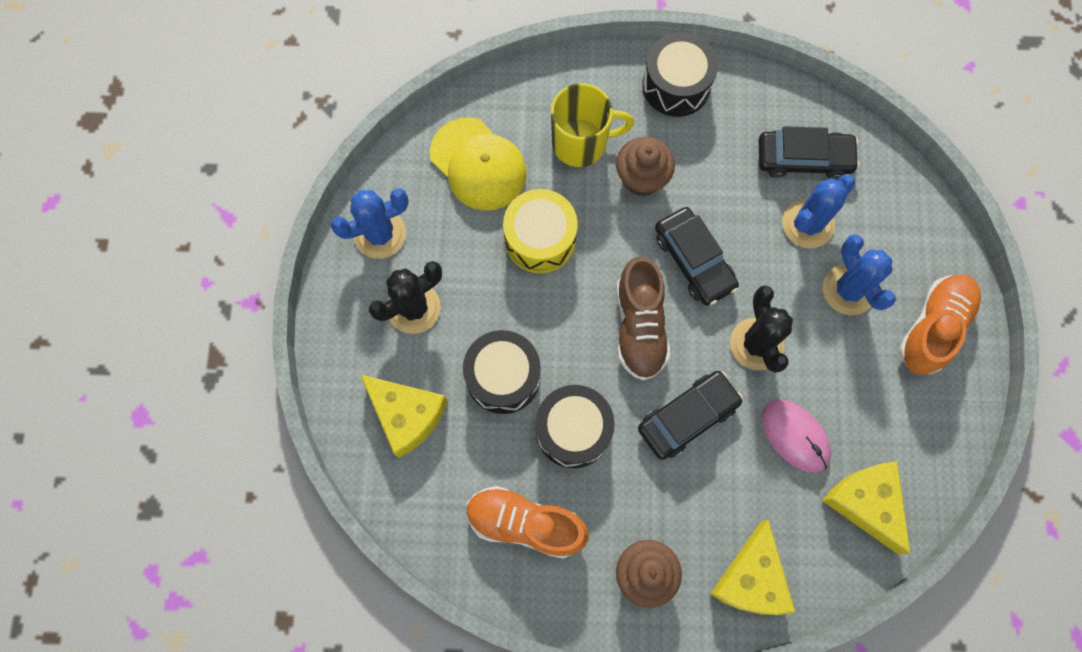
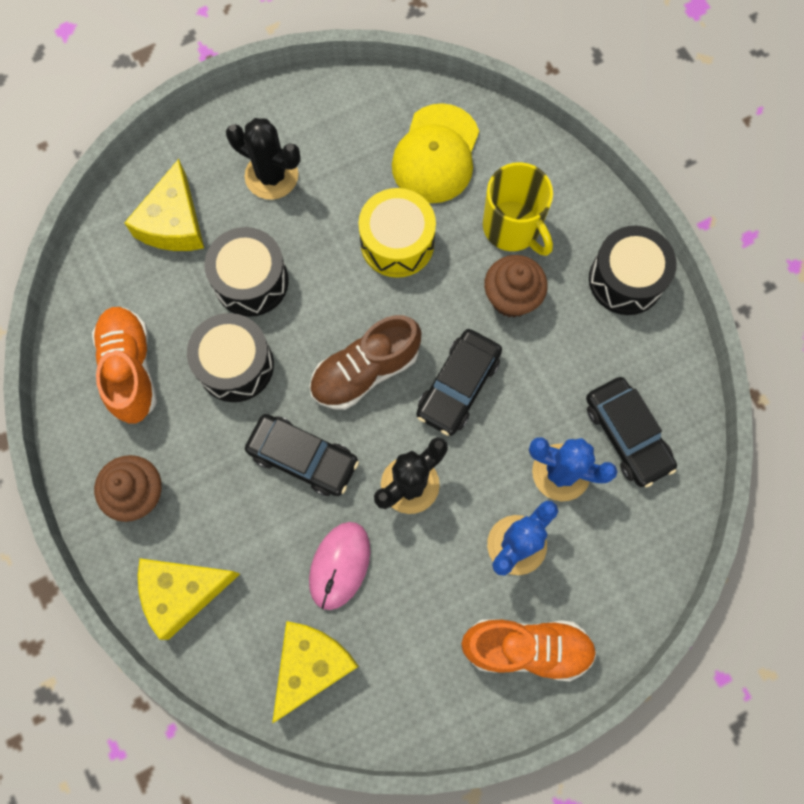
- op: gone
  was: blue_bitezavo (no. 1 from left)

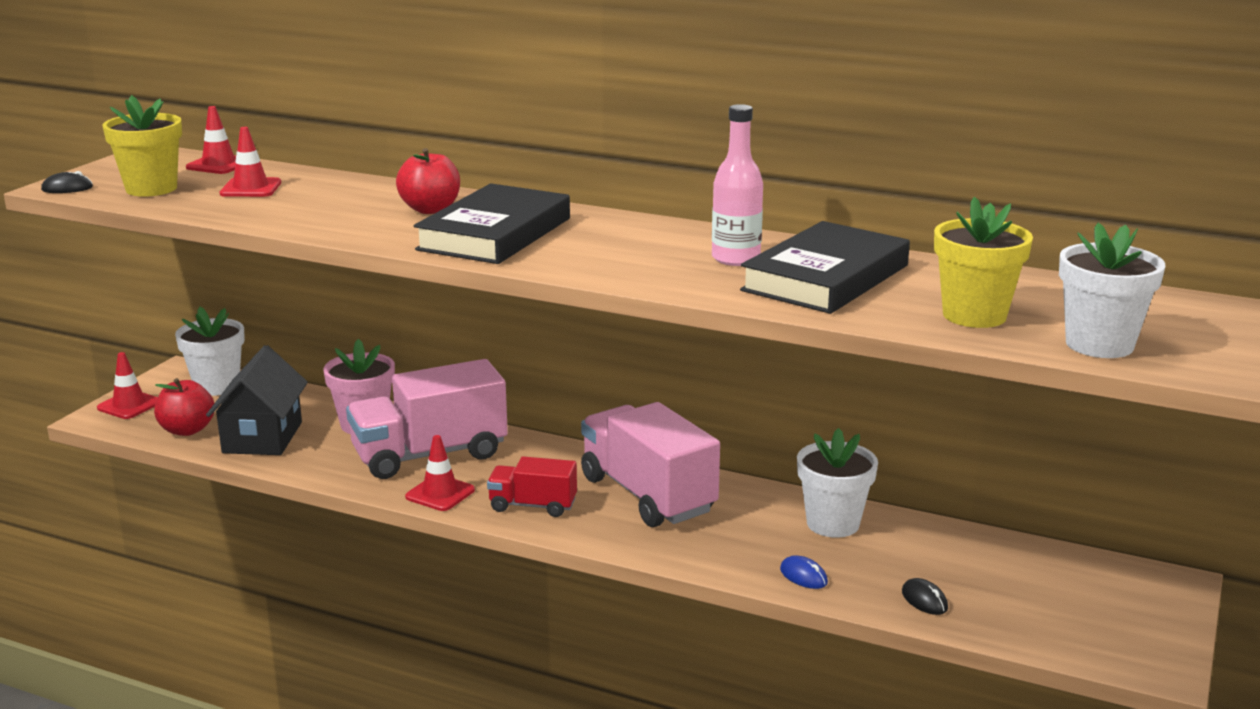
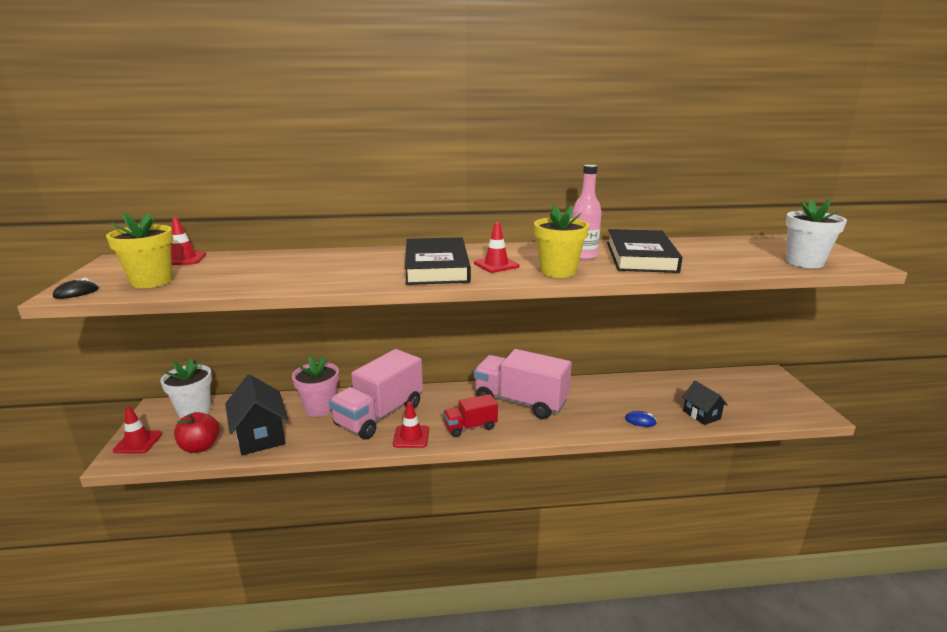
- op: gone
  was: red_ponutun (no. 2 from left)
- op: gone
  was: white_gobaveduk (no. 2 from left)
- op: shifted
  was: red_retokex (no. 3 from left in the first image)
  now: red_retokex (no. 4 from left)
- op: shifted
  was: yellow_gobaveduk (no. 2 from left)
- op: swapped
  was: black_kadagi (no. 2 from left)
  now: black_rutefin (no. 2 from left)

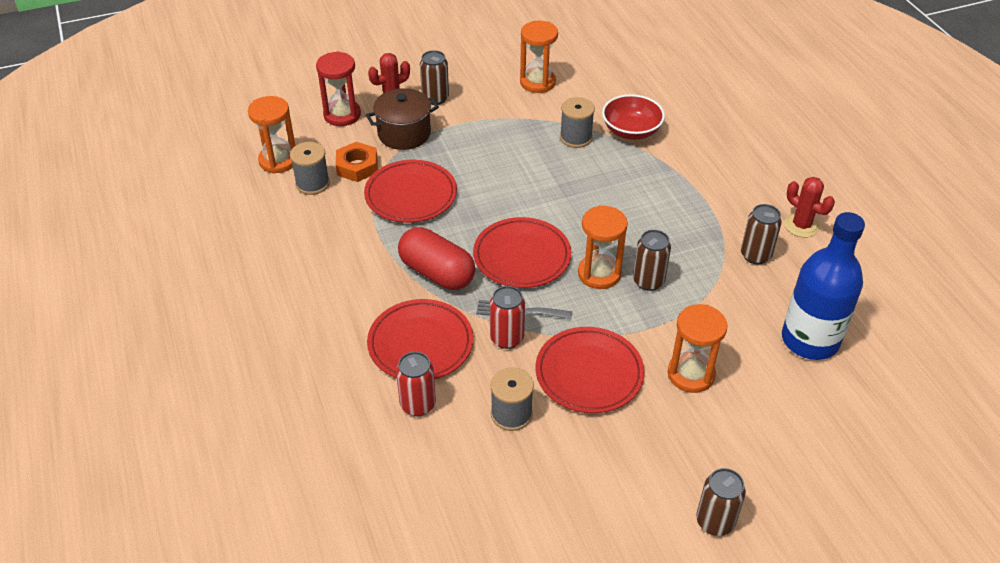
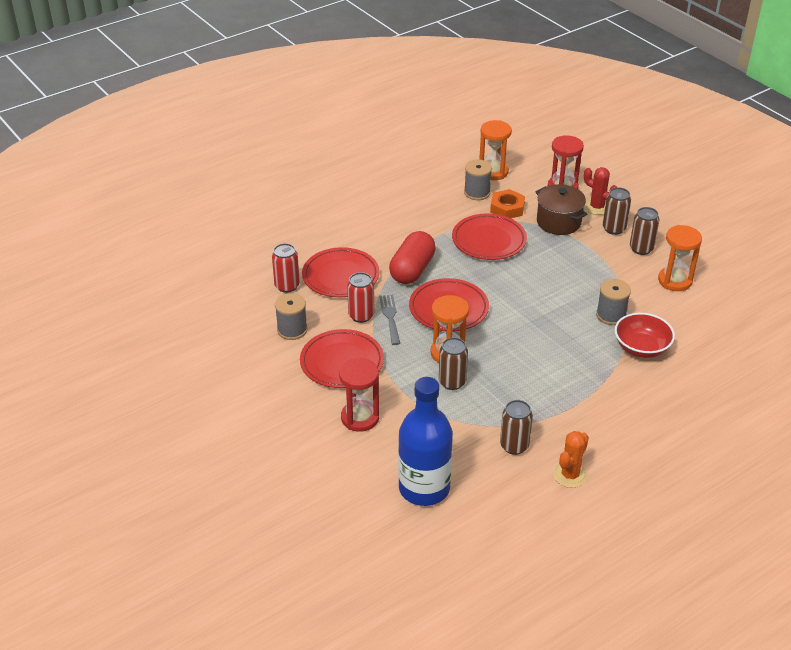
- op: shifted
  was: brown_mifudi (no. 3 from left in the first image)
  now: brown_mifudi (no. 4 from left)
- op: repainted
  was: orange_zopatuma (no. 4 from left)
  now: red_zopatuma (no. 1 from left)
- op: repainted
  was: red_bitezavo (no. 2 from left)
  now: orange_bitezavo

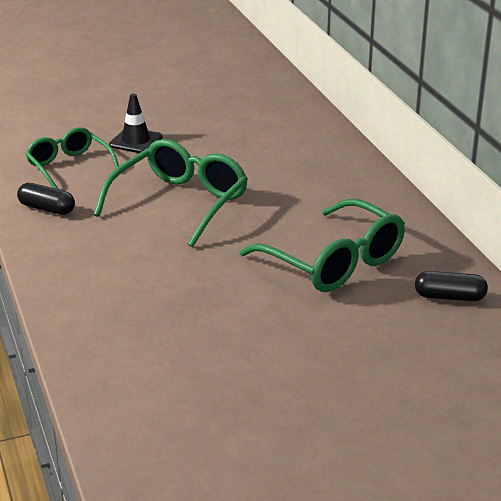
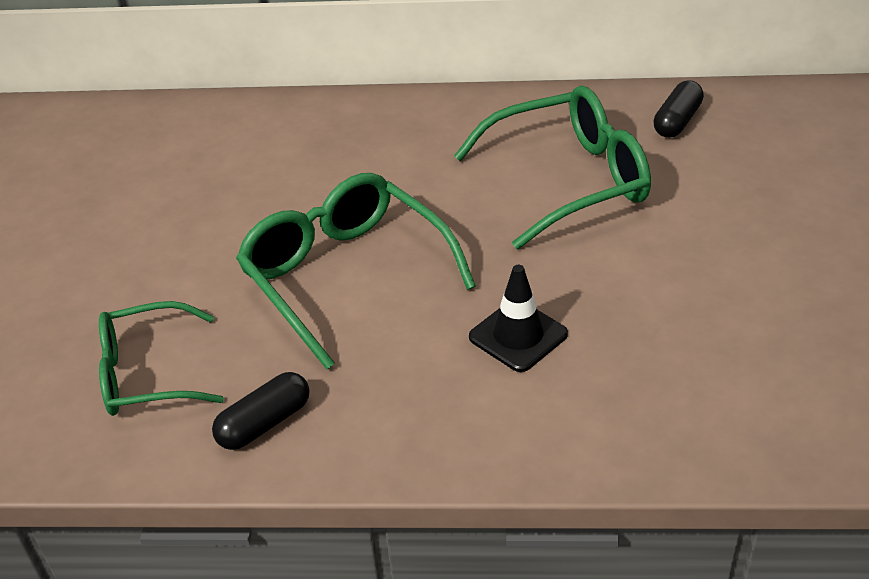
- op: shifted
  was: black_retokex

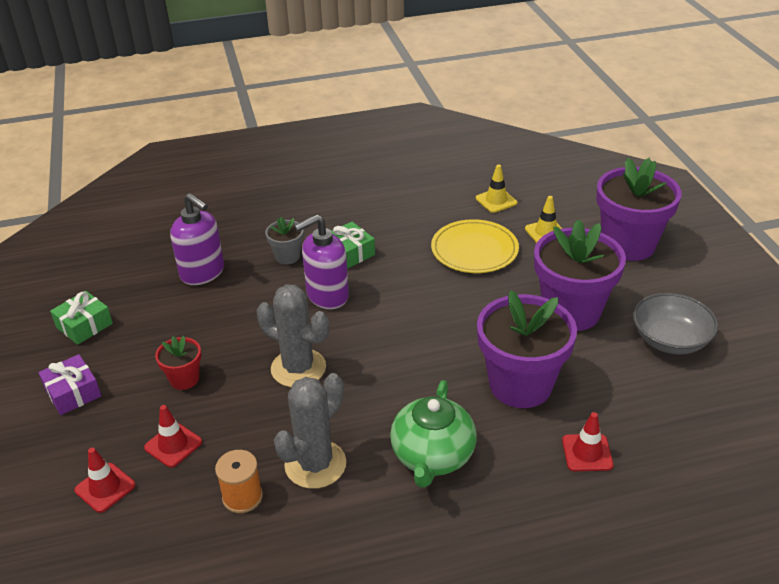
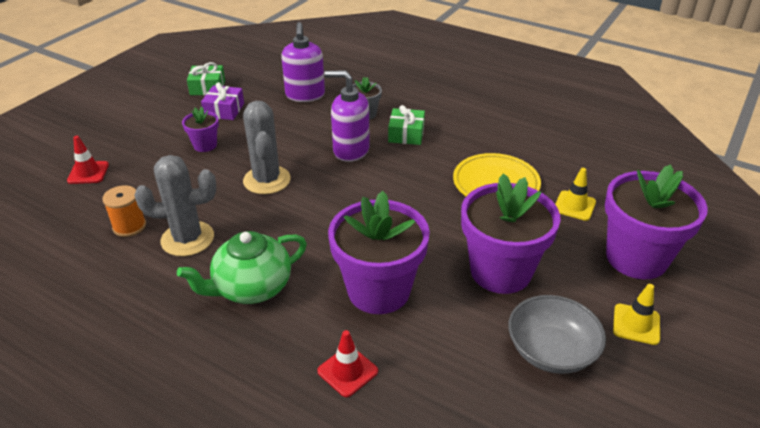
- op: gone
  was: red_retokex (no. 2 from left)
- op: shifted
  was: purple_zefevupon
- op: shifted
  was: yellow_retokex (no. 1 from left in the first image)
  now: yellow_retokex (no. 2 from left)
- op: repainted
  was: red_gobaveduk
  now: purple_gobaveduk (no. 1 from left)

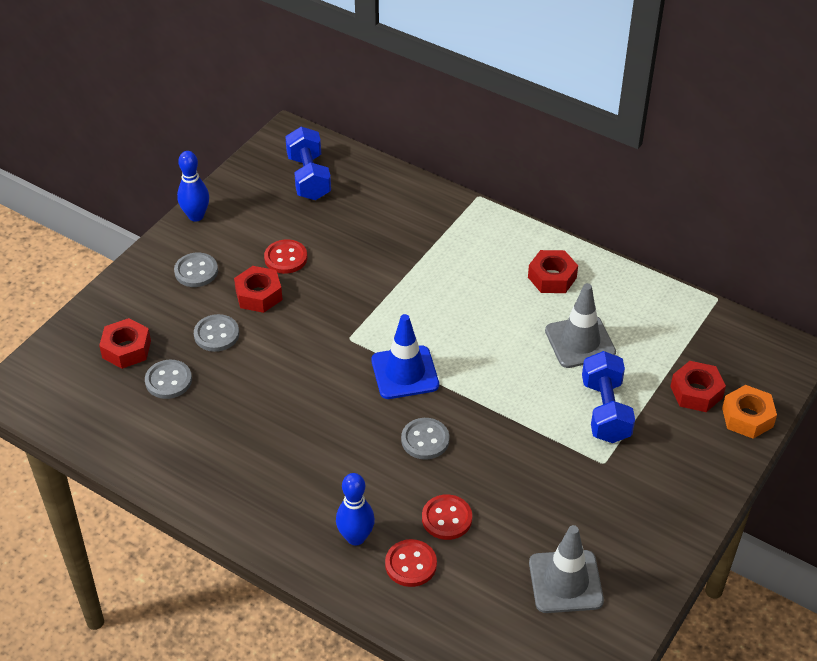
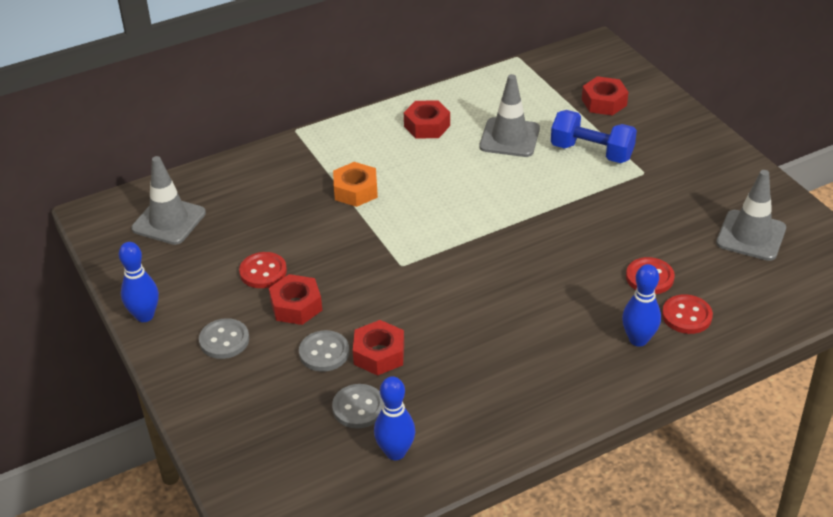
- op: gone
  was: blue_retokex
- op: gone
  was: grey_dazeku (no. 4 from left)
- op: new
  now: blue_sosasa (no. 2 from left)
- op: shifted
  was: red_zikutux (no. 1 from left in the first image)
  now: red_zikutux (no. 2 from left)
- op: shifted
  was: orange_zikutux
- op: swapped
  was: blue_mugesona (no. 1 from left)
  now: grey_retokex (no. 1 from left)

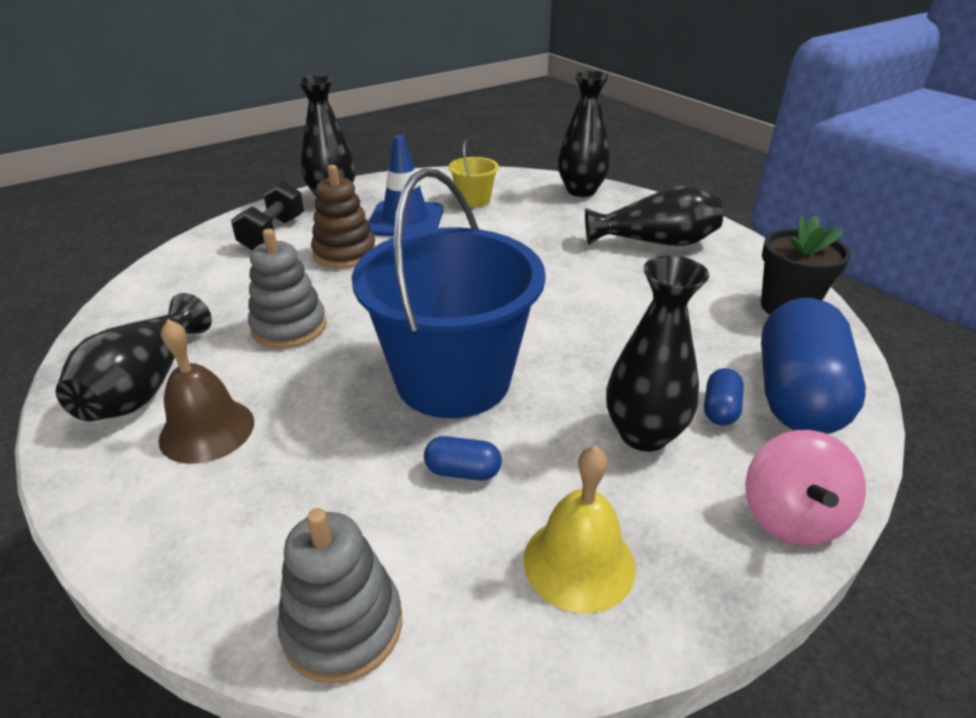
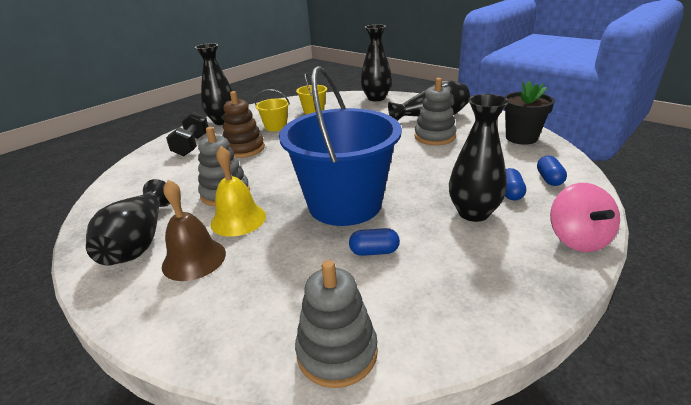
- op: new
  now: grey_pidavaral (no. 3 from left)
- op: shifted
  was: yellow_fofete
- op: swapped
  was: blue_retokex
  now: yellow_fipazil (no. 1 from left)
- op: scaled
  was: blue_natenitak (no. 3 from left)
  ratio: 0.41

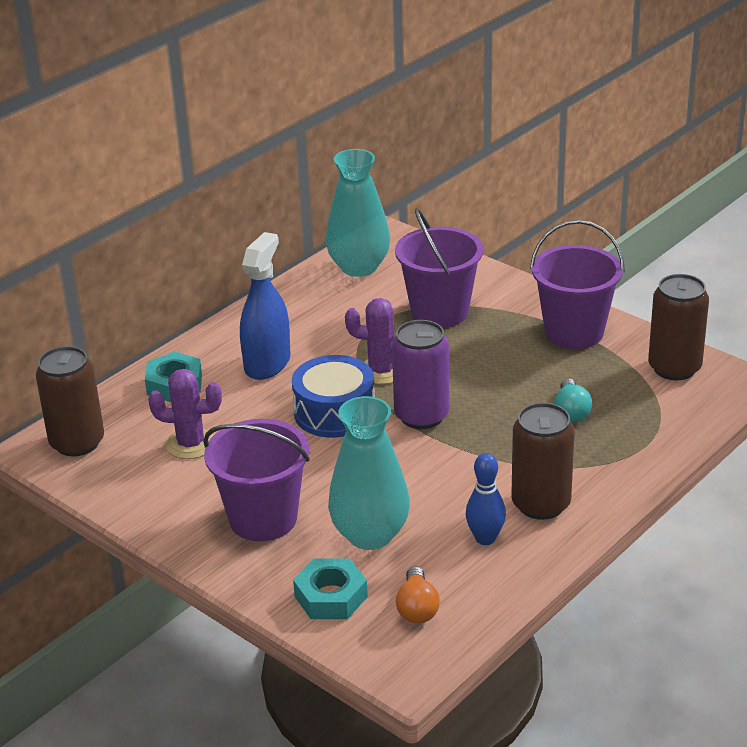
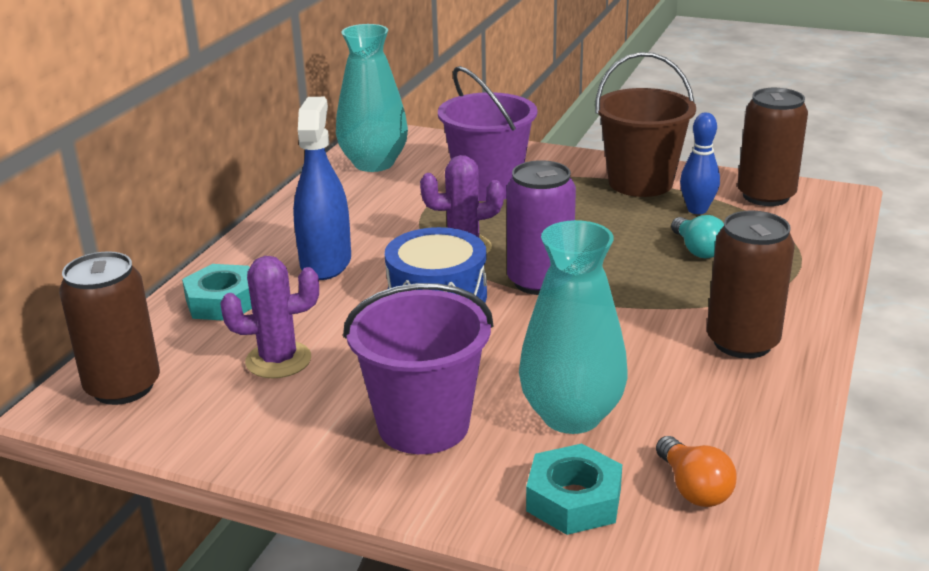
- op: shifted
  was: blue_sosasa
- op: repainted
  was: purple_fipazil (no. 3 from left)
  now: brown_fipazil

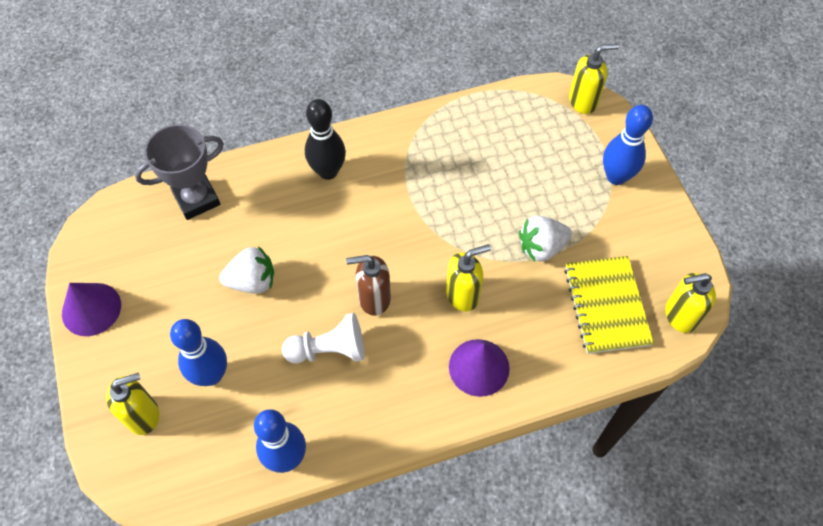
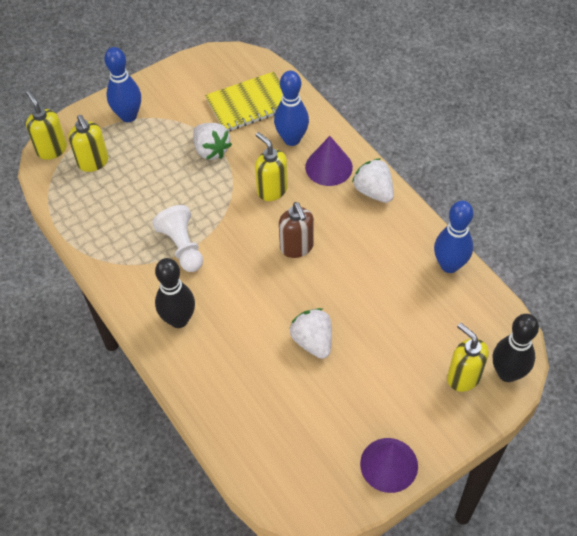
- op: gone
  was: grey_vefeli
- op: new
  now: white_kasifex (no. 3 from left)
- op: new
  now: black_sosasa (no. 2 from left)
- op: shifted
  was: blue_sosasa (no. 1 from left in the first image)
  now: blue_sosasa (no. 2 from left)
- op: shifted
  was: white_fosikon
- op: shifted
  was: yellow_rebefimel (no. 4 from left in the first image)
  now: yellow_rebefimel (no. 2 from left)

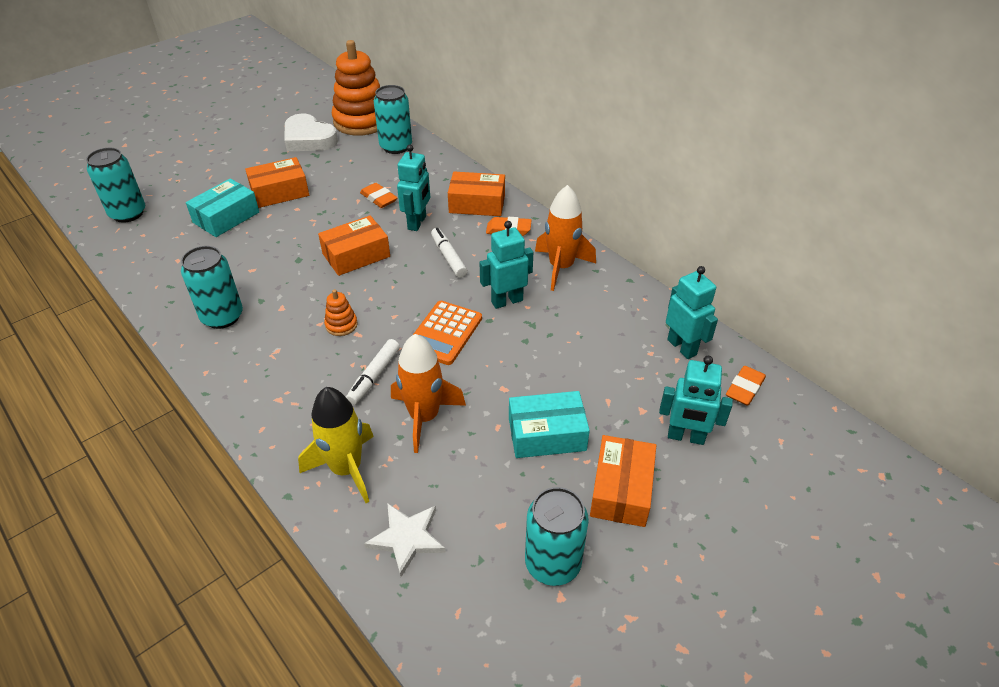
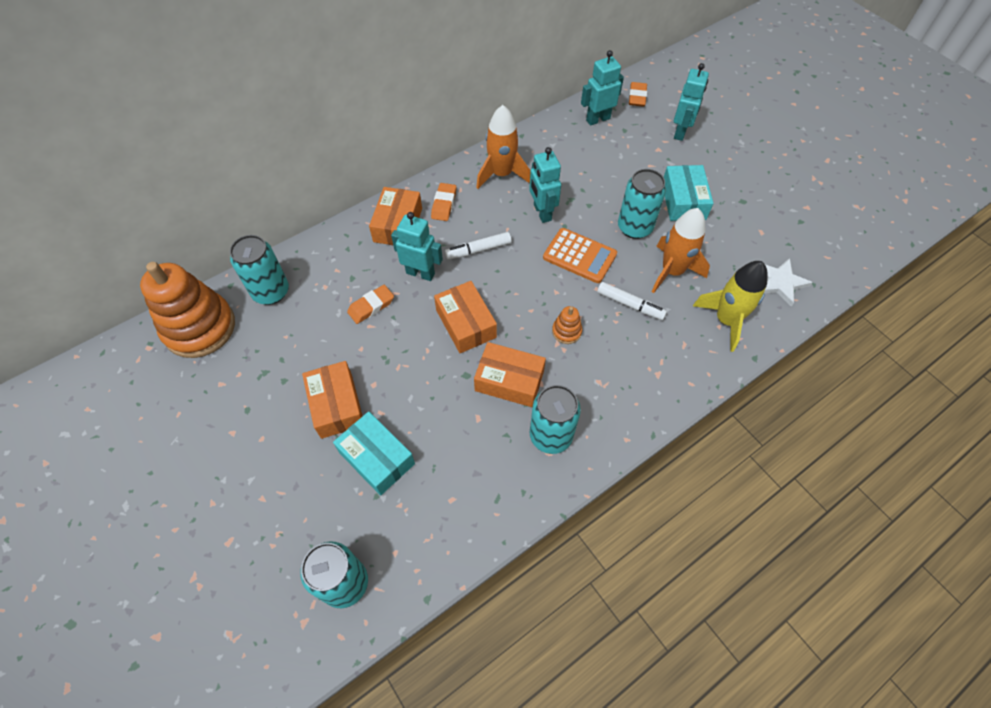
- op: gone
  was: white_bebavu
- op: shifted
  was: turquoise_mifudi (no. 4 from left)
- op: shifted
  was: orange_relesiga (no. 4 from left)
- op: rotated
  was: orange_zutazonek (no. 3 from left)
  clockwise: 60

